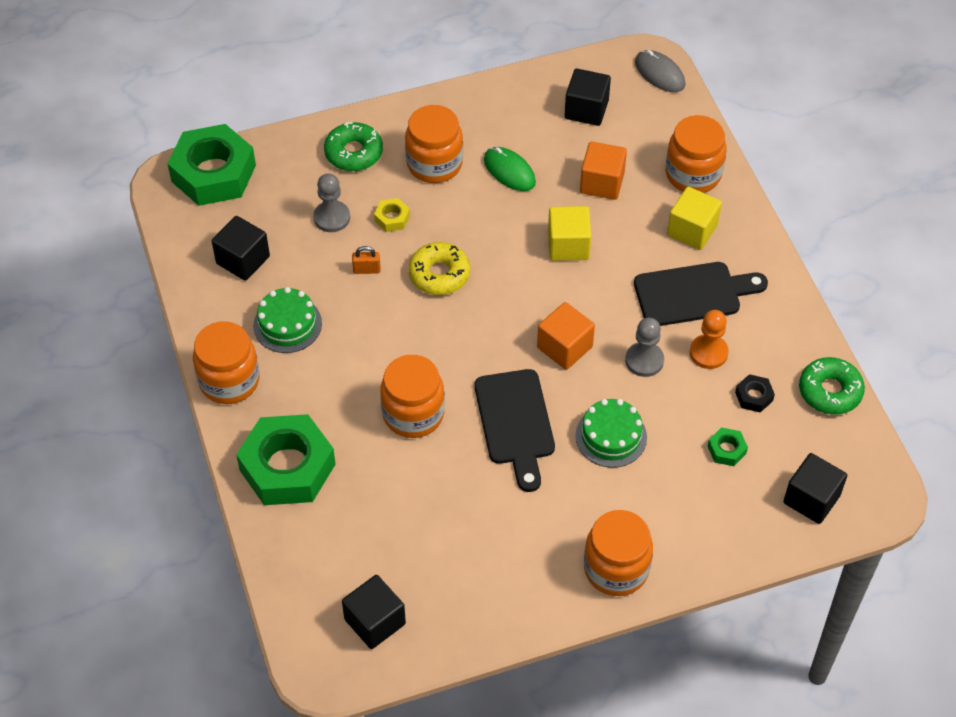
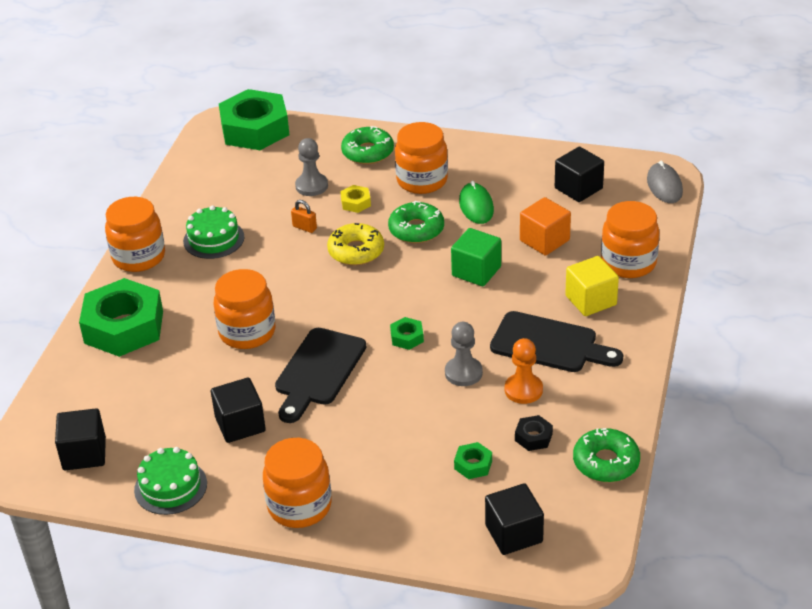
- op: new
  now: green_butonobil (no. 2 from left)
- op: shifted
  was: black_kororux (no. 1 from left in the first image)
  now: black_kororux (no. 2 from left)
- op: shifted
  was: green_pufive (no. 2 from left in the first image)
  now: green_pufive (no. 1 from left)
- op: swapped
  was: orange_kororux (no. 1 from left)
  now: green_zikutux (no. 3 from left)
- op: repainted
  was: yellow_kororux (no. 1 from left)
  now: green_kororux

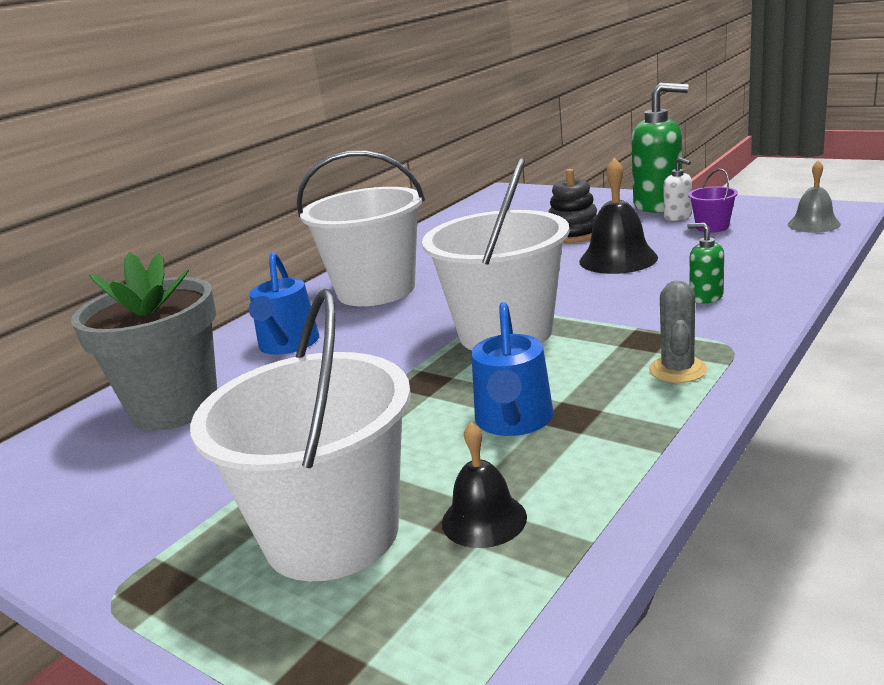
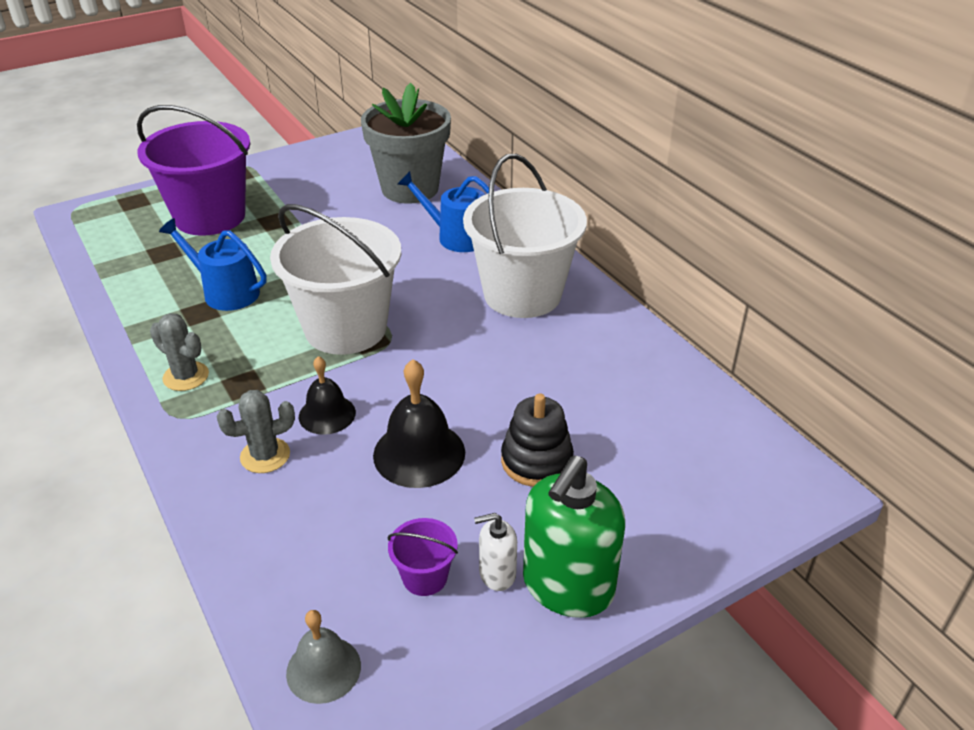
- op: shifted
  was: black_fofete (no. 1 from left)
- op: swapped
  was: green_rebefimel (no. 2 from left)
  now: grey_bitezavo (no. 2 from left)
- op: repainted
  was: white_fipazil (no. 1 from left)
  now: purple_fipazil (no. 1 from left)

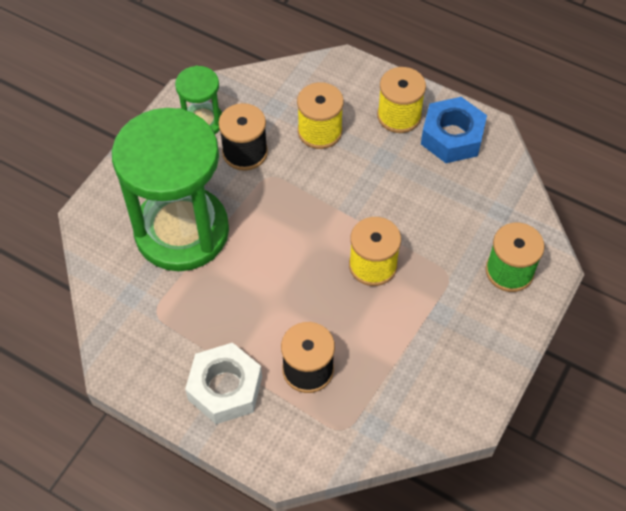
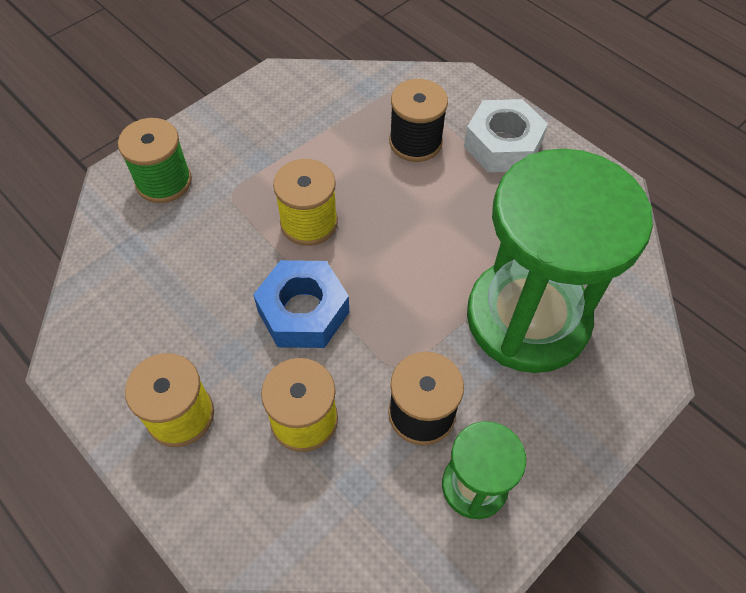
- op: shifted
  was: blue_zikutux

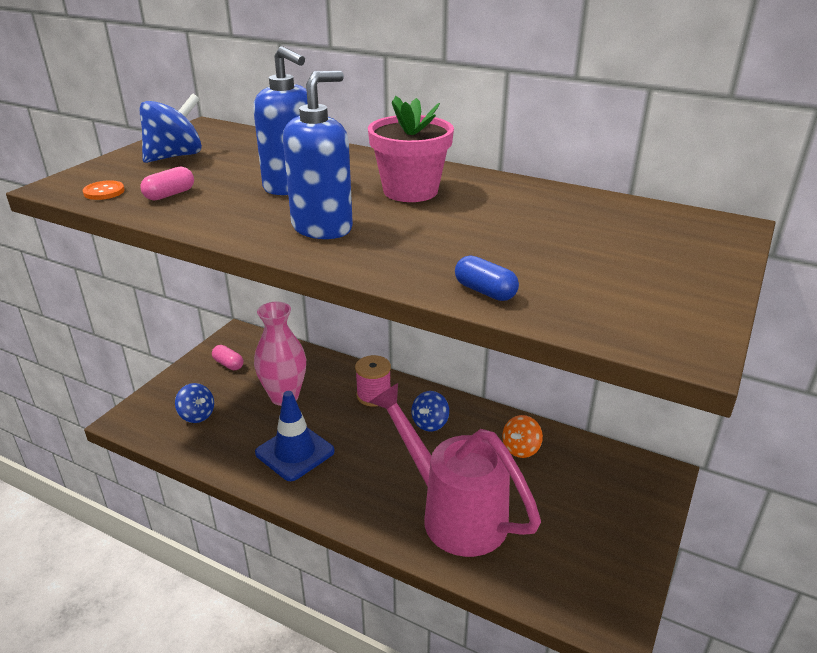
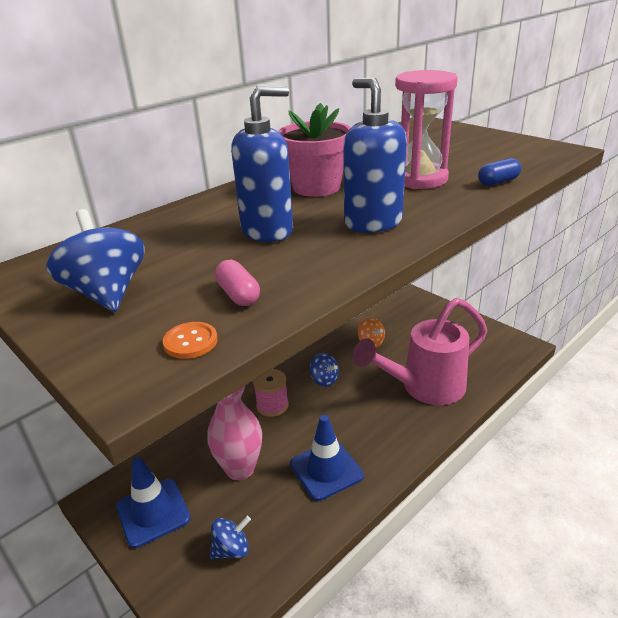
- op: new
  now: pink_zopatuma
- op: swapped
  was: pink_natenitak (no. 2 from left)
  now: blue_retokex (no. 1 from left)

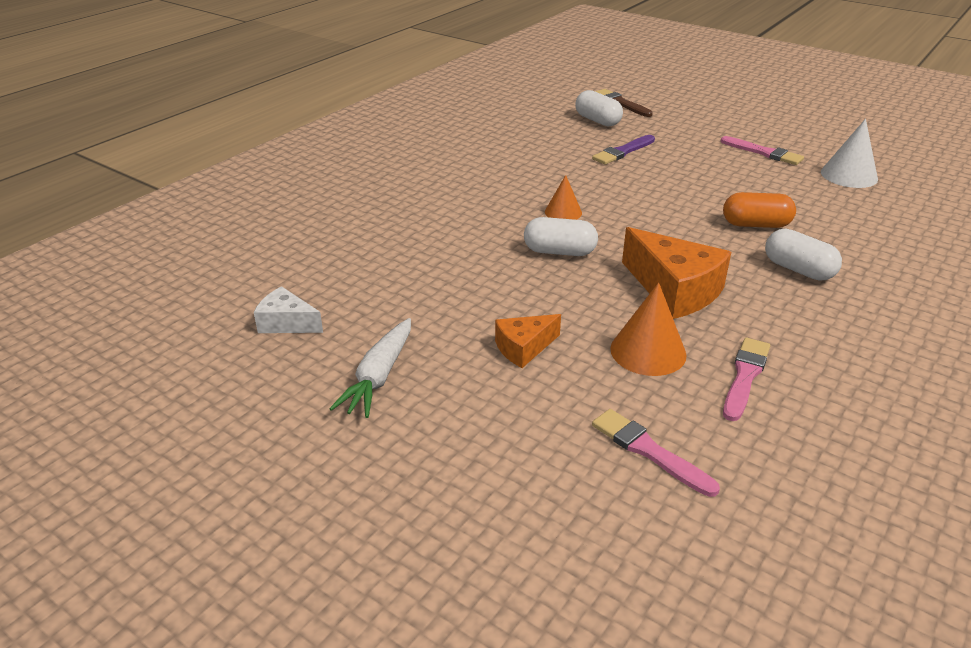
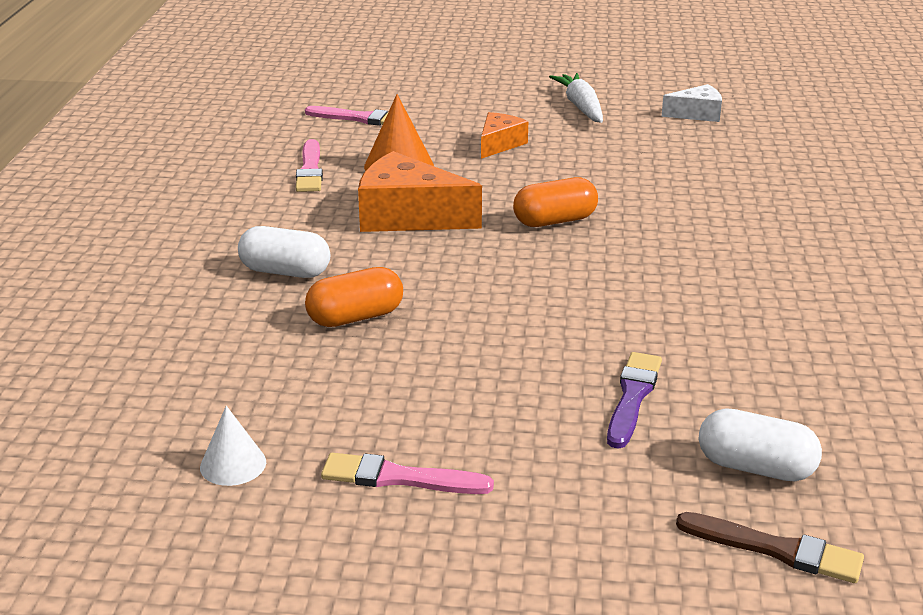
- op: gone
  was: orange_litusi (no. 1 from left)
- op: repainted
  was: white_natenitak (no. 1 from left)
  now: orange_natenitak (no. 2 from left)
- op: scaled
  was: white_litusi
  ratio: 0.64

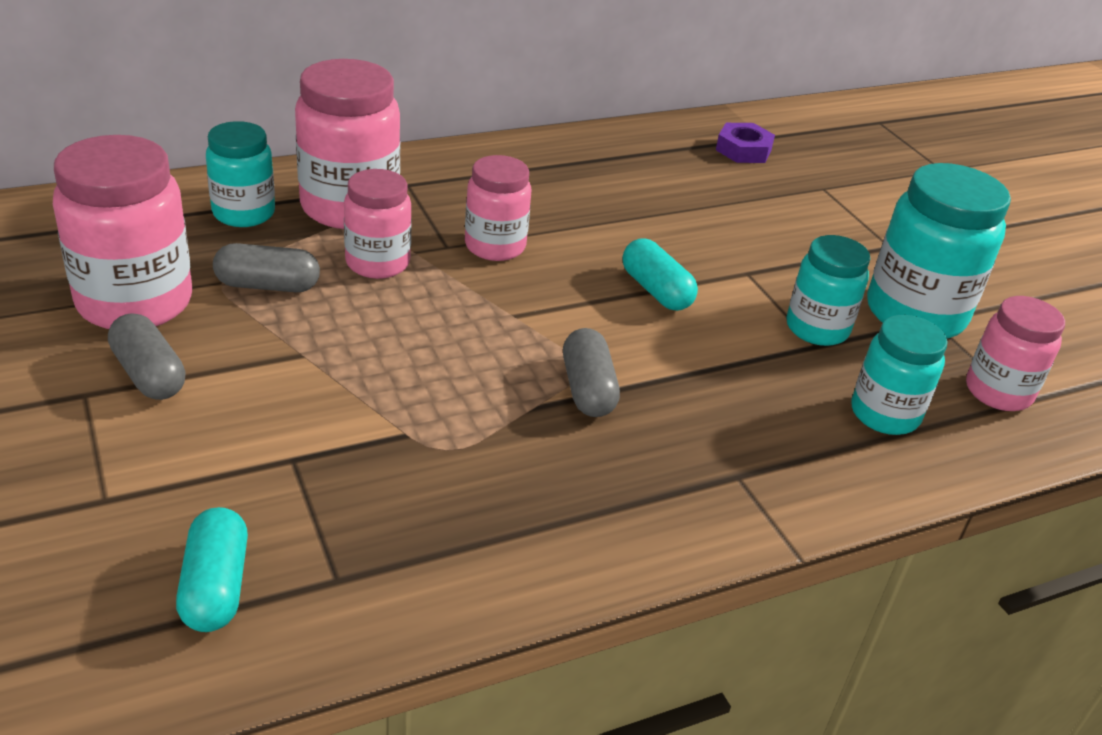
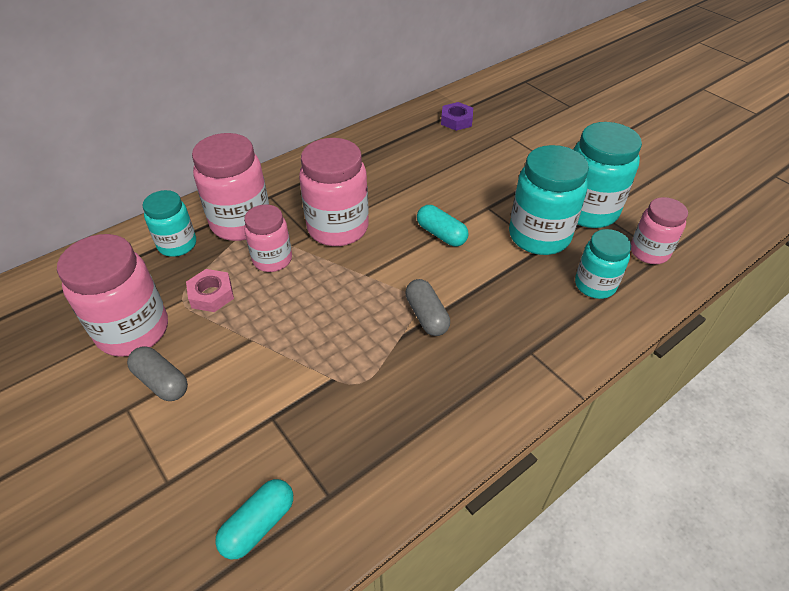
- op: swapped
  was: grey_natenitak (no. 2 from left)
  now: pink_zikutux
- op: rotated
  was: turquoise_natenitak (no. 1 from left)
  clockwise: 60
- op: scaled
  was: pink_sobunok (no. 4 from left)
  ratio: 1.62
- op: scaled
  was: turquoise_sobunok (no. 2 from left)
  ratio: 1.62

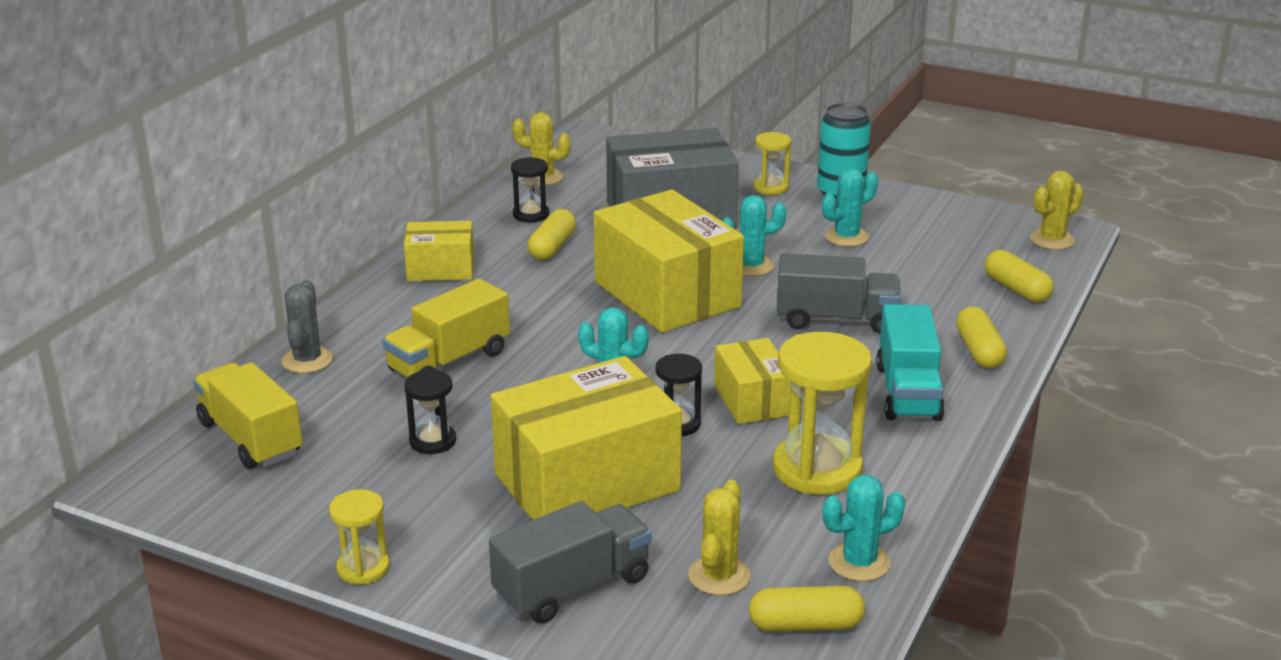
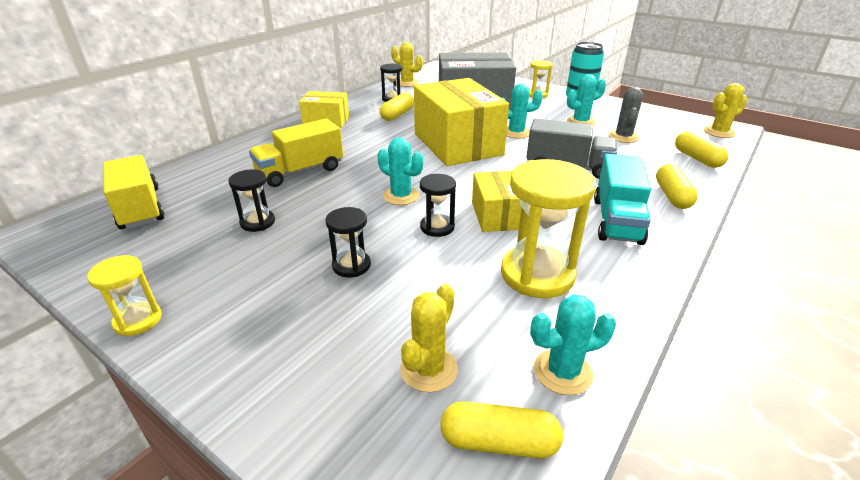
- op: gone
  was: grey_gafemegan (no. 1 from left)
- op: shifted
  was: grey_bitezavo
- op: swapped
  was: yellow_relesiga (no. 2 from left)
  now: black_zopatuma (no. 2 from left)

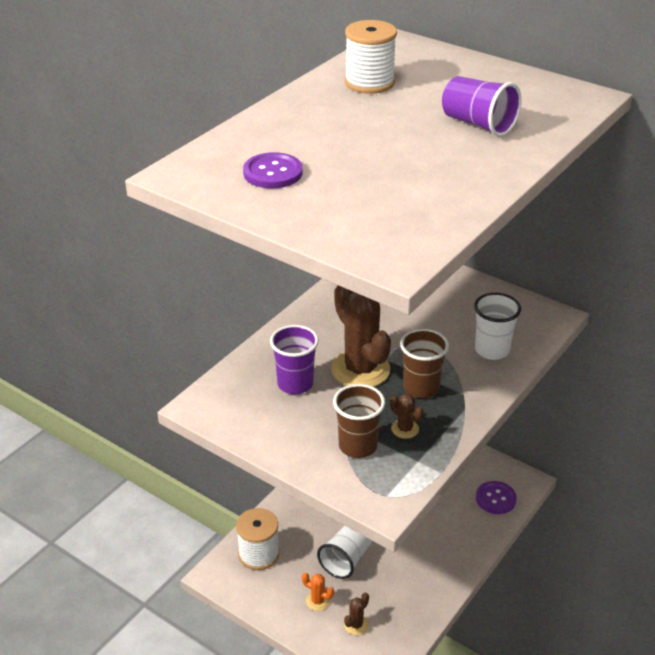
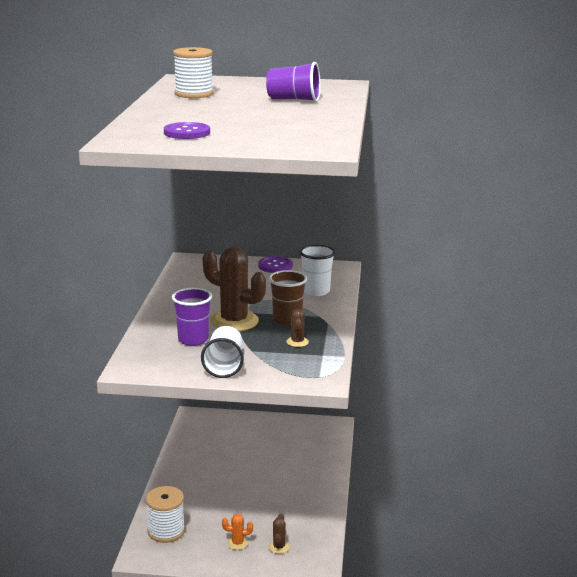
- op: gone
  was: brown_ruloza (no. 1 from left)
- op: shifted
  was: white_ruloza (no. 1 from left)
- op: shifted
  was: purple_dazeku (no. 2 from left)
- op: rotated
  was: brown_bitezavo (no. 3 from left)
  clockwise: 75

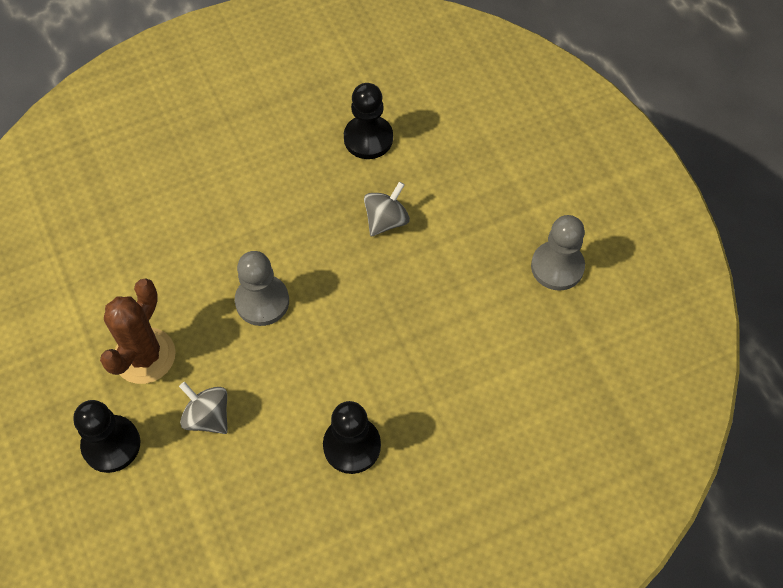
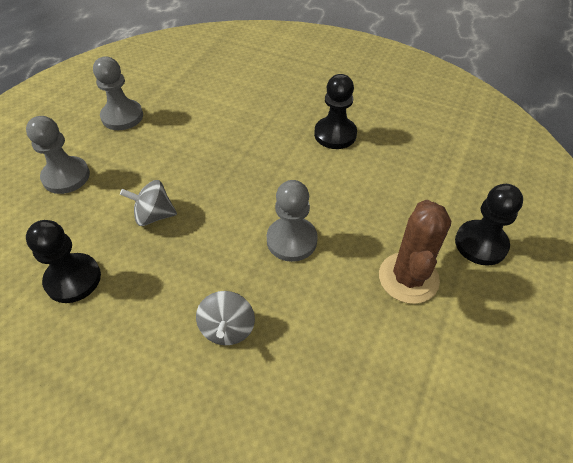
- op: new
  now: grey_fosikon (no. 1 from left)
- op: shifted
  was: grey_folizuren (no. 1 from left in the first image)
  now: grey_folizuren (no. 2 from left)
- op: rotated
  was: brown_bitezavo
  clockwise: -60

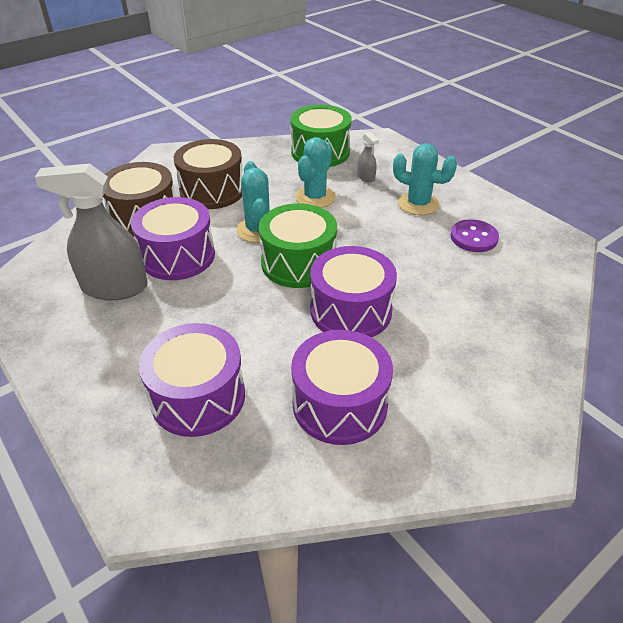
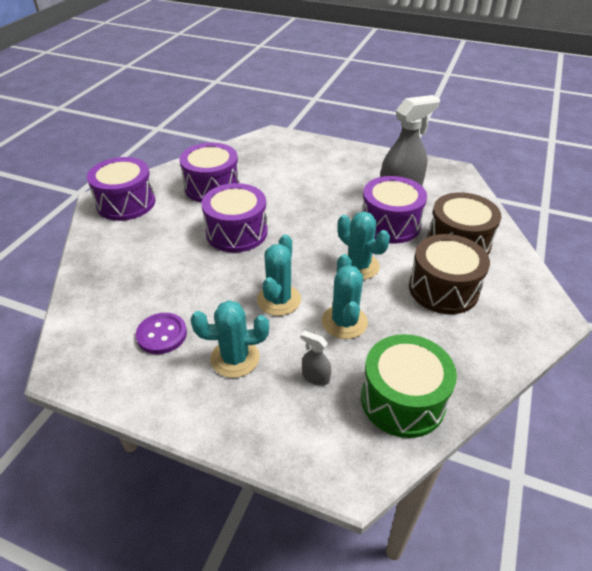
- op: gone
  was: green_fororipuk (no. 1 from left)
- op: new
  now: turquoise_bitezavo (no. 2 from left)
- op: shifted
  was: purple_fororipuk (no. 2 from left in the first image)
  now: purple_fororipuk (no. 1 from left)

